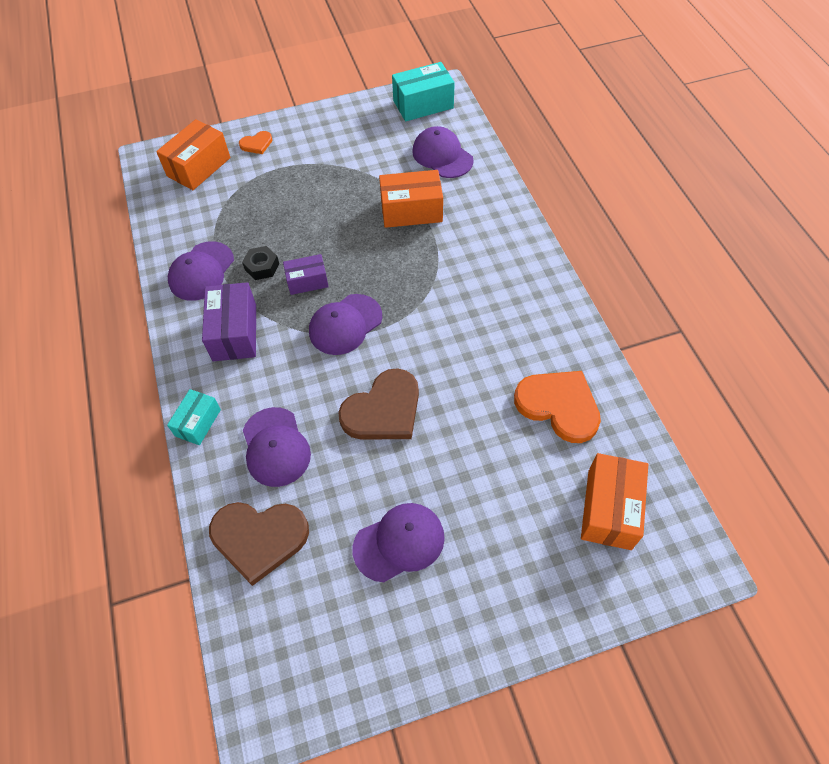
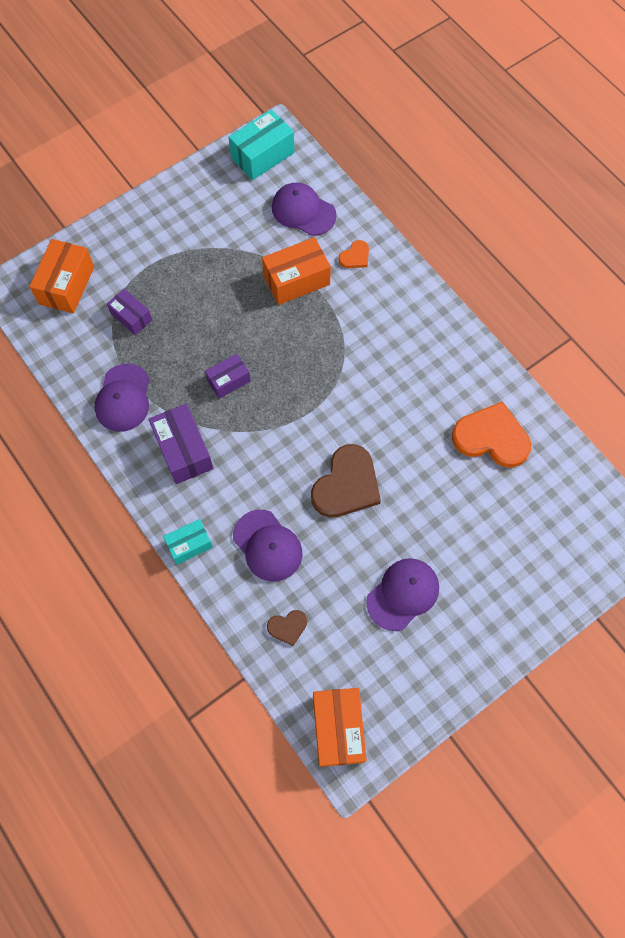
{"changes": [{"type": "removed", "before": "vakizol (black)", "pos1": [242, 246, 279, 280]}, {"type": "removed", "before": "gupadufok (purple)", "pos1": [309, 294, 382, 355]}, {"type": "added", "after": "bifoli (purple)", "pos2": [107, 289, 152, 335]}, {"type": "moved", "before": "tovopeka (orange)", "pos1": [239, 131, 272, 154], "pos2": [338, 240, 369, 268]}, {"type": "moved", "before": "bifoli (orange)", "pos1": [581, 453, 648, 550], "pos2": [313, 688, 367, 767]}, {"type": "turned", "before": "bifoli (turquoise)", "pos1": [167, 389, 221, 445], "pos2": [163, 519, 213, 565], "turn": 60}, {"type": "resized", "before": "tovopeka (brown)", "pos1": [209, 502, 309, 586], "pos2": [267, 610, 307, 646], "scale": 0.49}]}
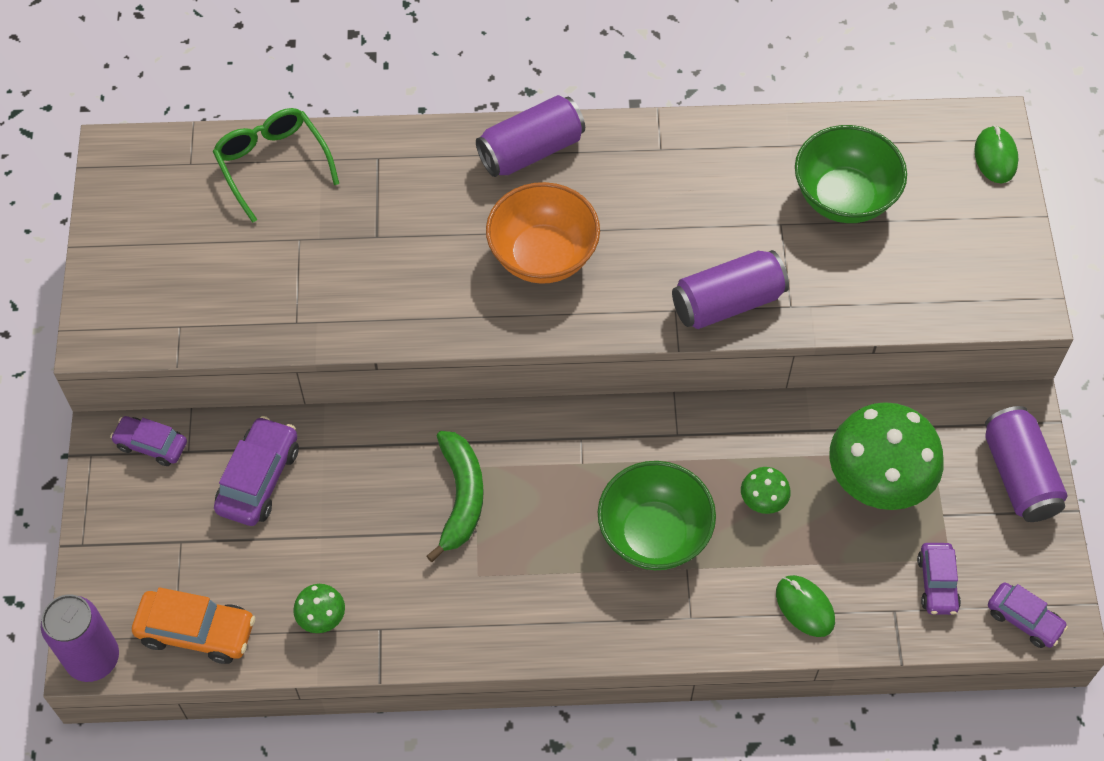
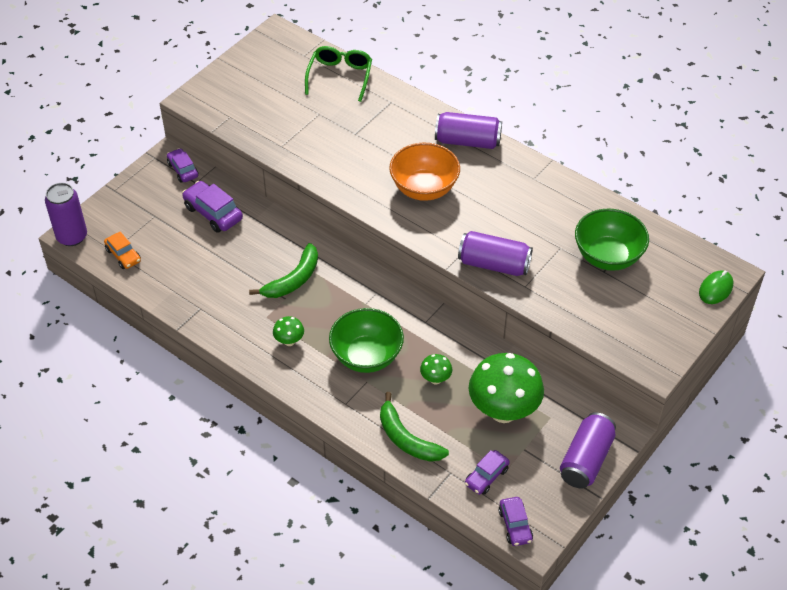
{"changes": [{"type": "moved", "before": "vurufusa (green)", "pos1": [293, 584, 345, 633], "pos2": [273, 316, 304, 346]}, {"type": "replaced", "before": "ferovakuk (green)", "after": "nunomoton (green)", "pos1": [776, 575, 835, 637], "pos2": [380, 392, 449, 462]}, {"type": "turned", "before": "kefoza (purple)", "pos1": [214, 416, 299, 526], "pos2": [182, 181, 243, 233], "turn": -105}, {"type": "resized", "before": "kefoza (orange)", "pos1": [132, 587, 255, 664], "pos2": [104, 232, 141, 269], "scale": 0.66}]}
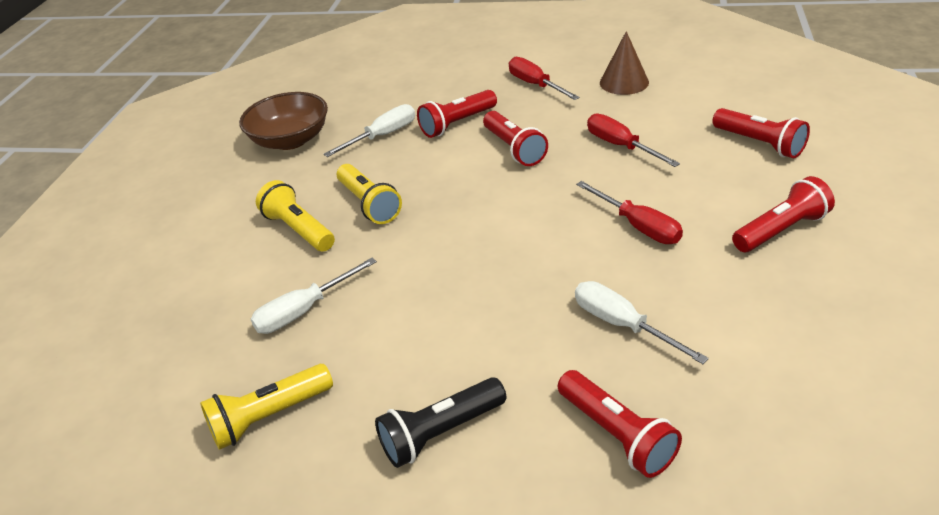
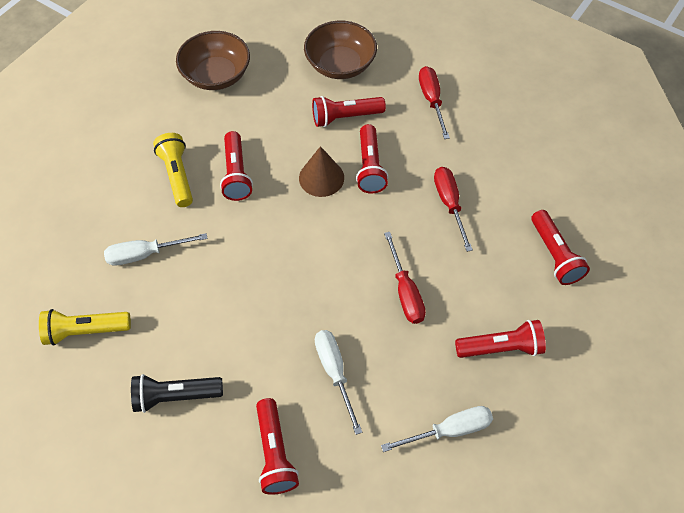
{"changes": [{"type": "added", "after": "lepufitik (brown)", "pos2": [304, 21, 377, 79]}, {"type": "moved", "before": "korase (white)", "pos1": [324, 104, 415, 157], "pos2": [381, 406, 493, 452]}, {"type": "moved", "before": "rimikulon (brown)", "pos1": [600, 31, 649, 95], "pos2": [299, 146, 344, 197]}, {"type": "recoloured", "before": "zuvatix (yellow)", "after": "zuvatix (red)", "pos1": [337, 164, 402, 224], "pos2": [220, 131, 253, 201]}]}
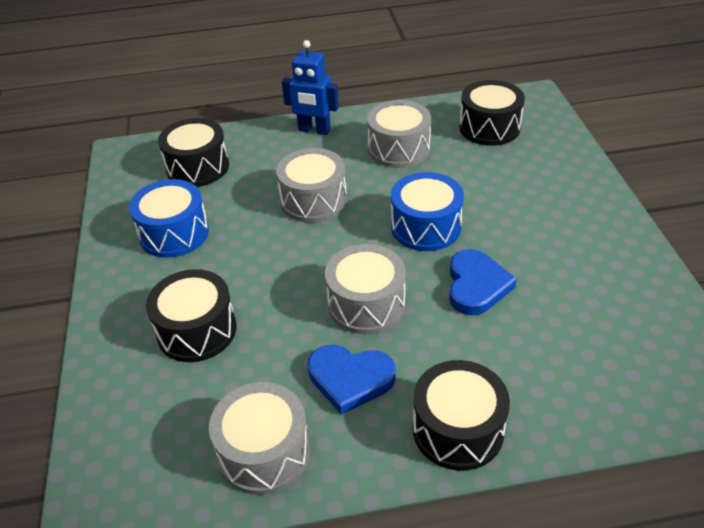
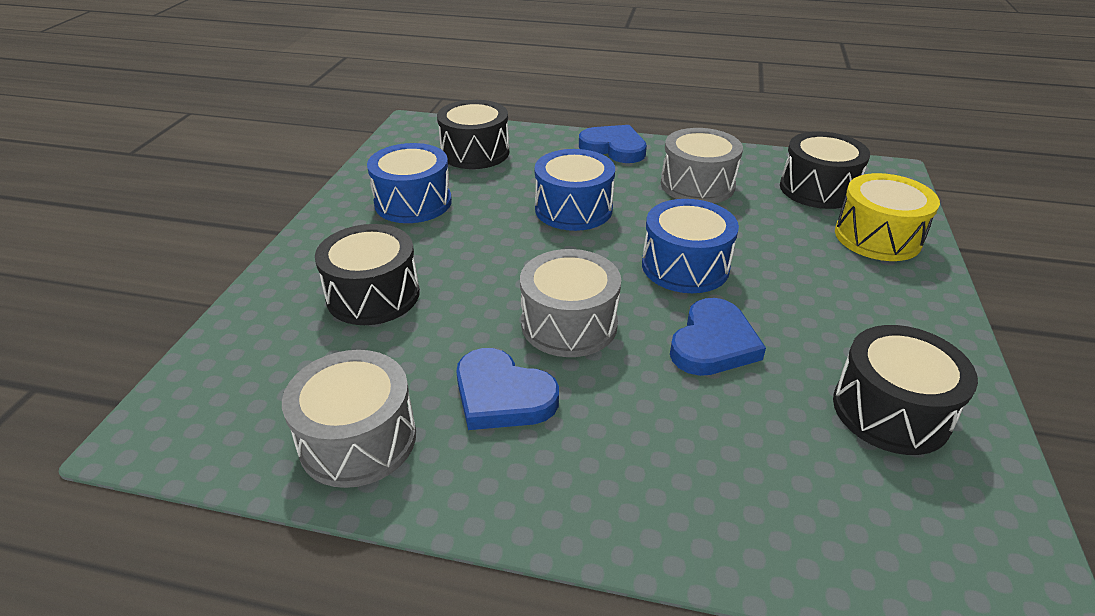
{"changes": [{"type": "added", "after": "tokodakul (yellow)", "pos2": [835, 173, 940, 261]}, {"type": "moved", "before": "tokodakul (black)", "pos1": [413, 360, 510, 471], "pos2": [833, 325, 978, 455]}, {"type": "replaced", "before": "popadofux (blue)", "after": "tovopeka (blue)", "pos1": [282, 40, 339, 135], "pos2": [579, 125, 647, 163]}, {"type": "recoloured", "before": "tokodakul (grey)", "after": "tokodakul (blue)", "pos1": [276, 148, 347, 223], "pos2": [535, 149, 615, 231]}]}
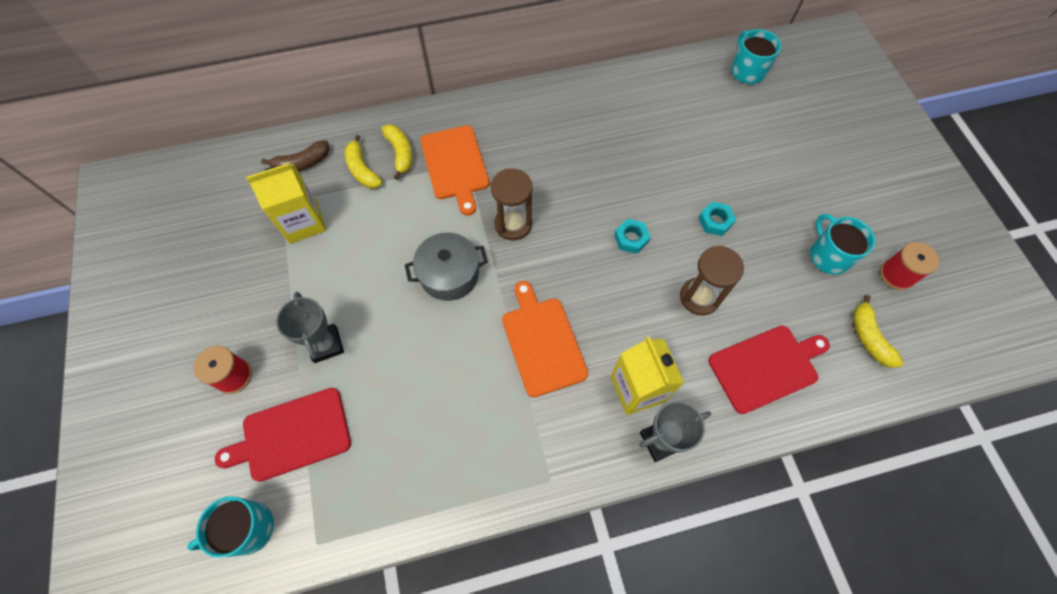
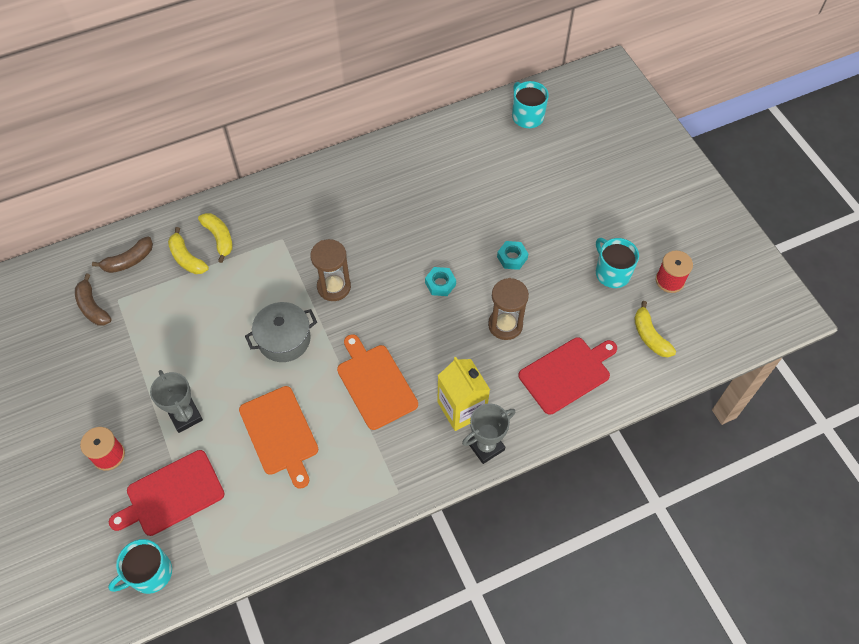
{"changes": [{"type": "removed", "before": "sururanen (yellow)", "pos1": [246, 163, 326, 244]}, {"type": "added", "after": "nunomoton (brown)", "pos2": [75, 273, 111, 326]}, {"type": "moved", "before": "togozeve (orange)", "pos1": [420, 125, 489, 216], "pos2": [239, 386, 318, 489]}]}
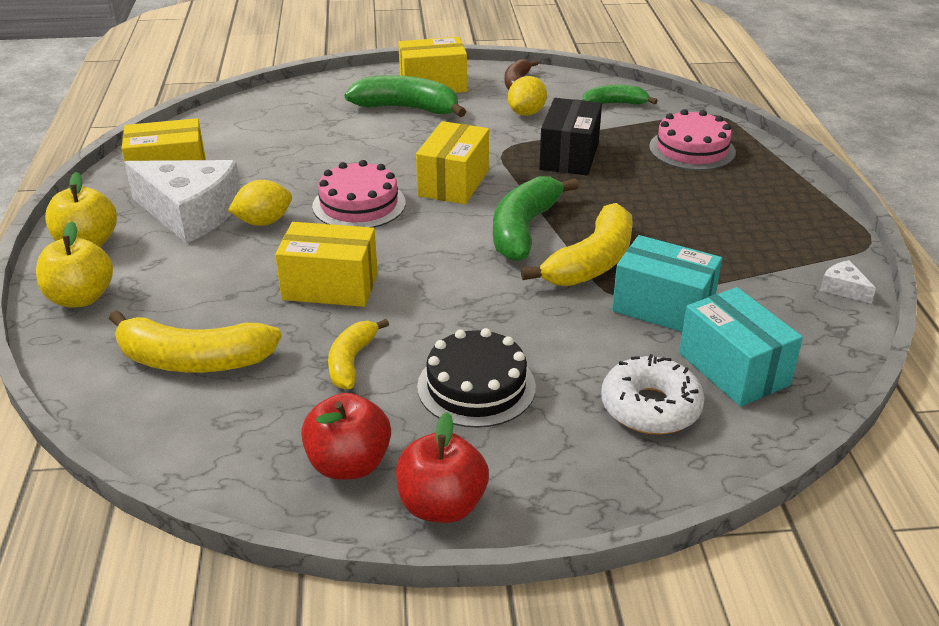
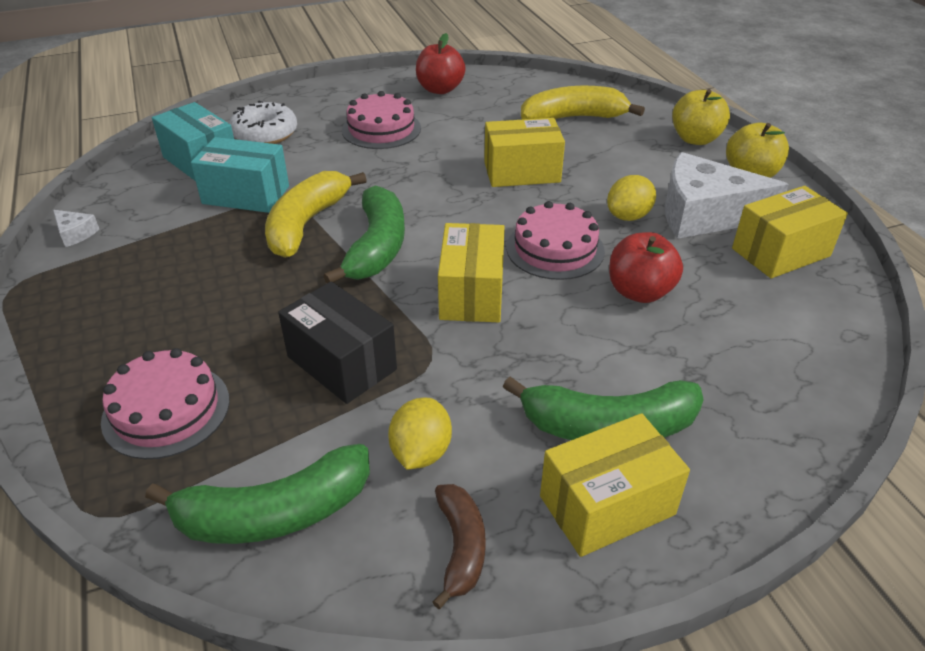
{"changes": [{"type": "removed", "before": "nunomoton (yellow)", "pos1": [328, 319, 389, 390]}, {"type": "moved", "before": "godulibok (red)", "pos1": [396, 412, 489, 523], "pos2": [609, 232, 683, 303]}, {"type": "recoloured", "before": "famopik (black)", "after": "famopik (pink)", "pos1": [417, 328, 536, 428], "pos2": [342, 91, 421, 149]}, {"type": "turned", "before": "bifoli (black)", "pos1": [539, 98, 602, 176], "pos2": [278, 281, 397, 404], "turn": -45}, {"type": "resized", "before": "nunomoton (green)", "pos1": [582, 85, 658, 105], "pos2": [145, 444, 370, 544], "scale": 1.68}]}
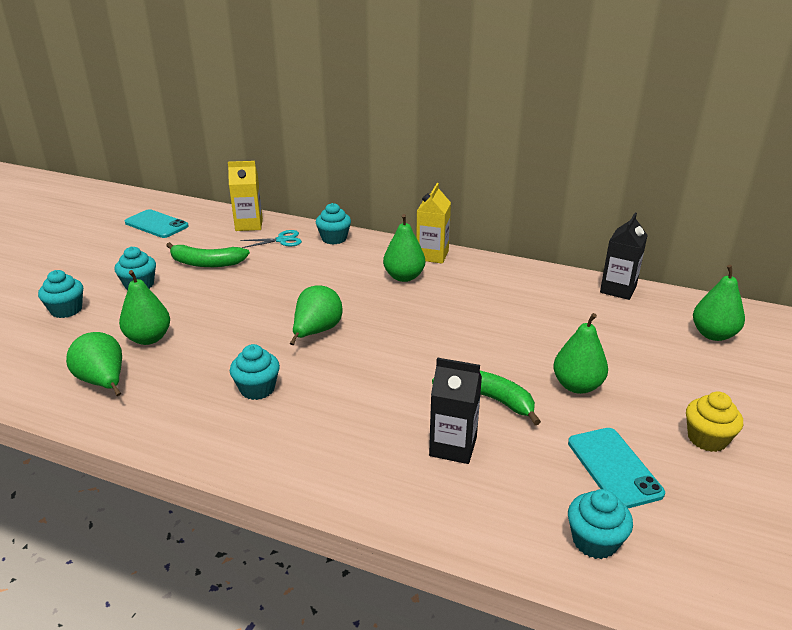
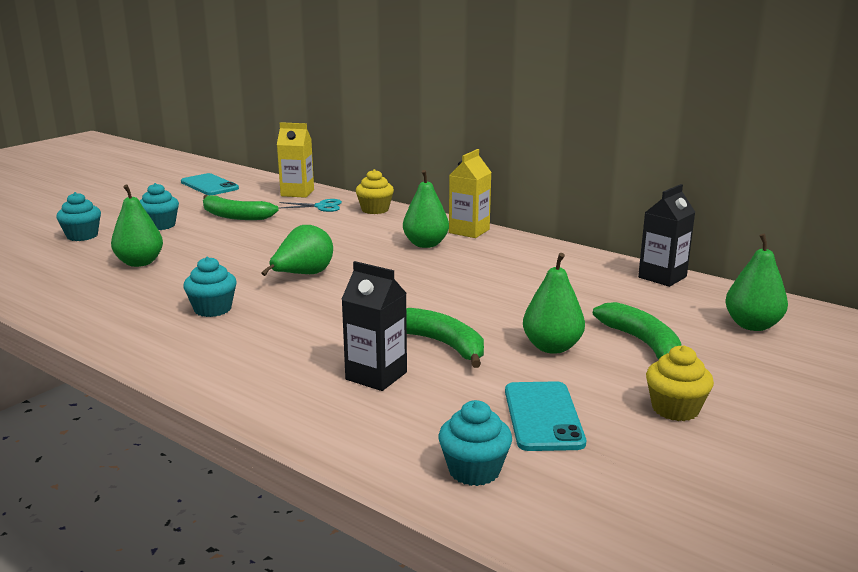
{"changes": [{"type": "removed", "before": "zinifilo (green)", "pos1": [66, 332, 122, 396]}, {"type": "added", "after": "nunomoton (green)", "pos2": [593, 302, 681, 359]}, {"type": "recoloured", "before": "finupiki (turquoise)", "after": "finupiki (yellow)", "pos1": [316, 203, 351, 244], "pos2": [356, 169, 394, 214]}]}
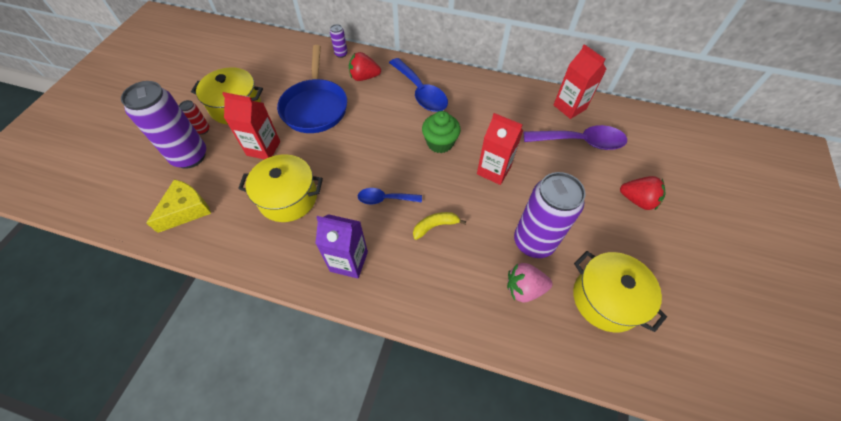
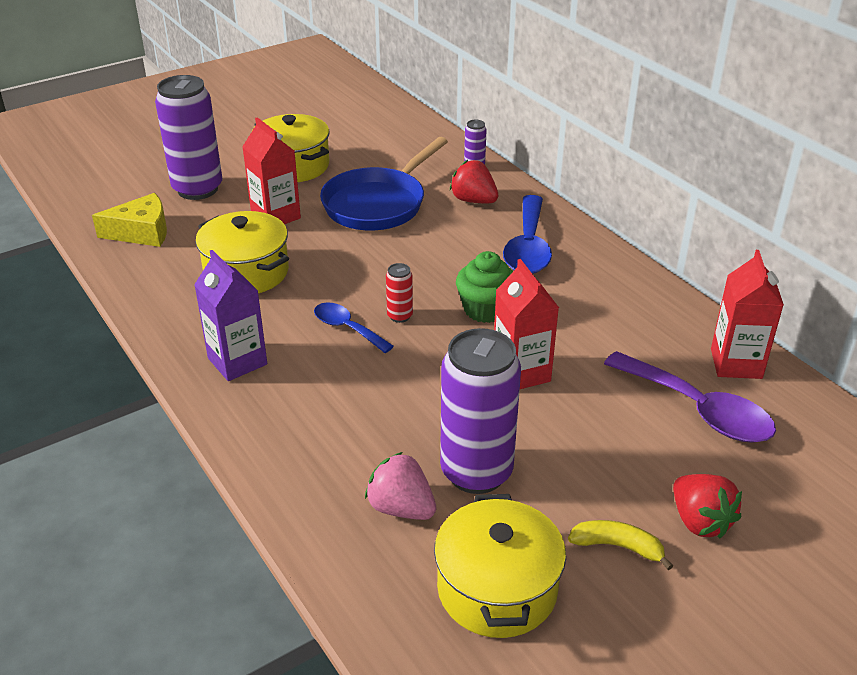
{"changes": [{"type": "moved", "before": "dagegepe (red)", "pos1": [179, 100, 209, 135], "pos2": [386, 263, 413, 323]}, {"type": "moved", "before": "nunomoton (yellow)", "pos1": [413, 212, 466, 240], "pos2": [568, 520, 673, 570]}]}
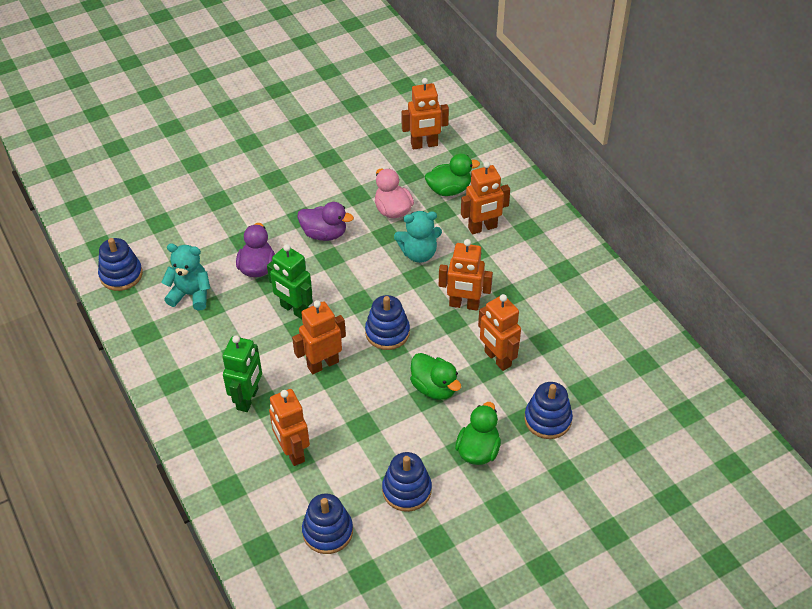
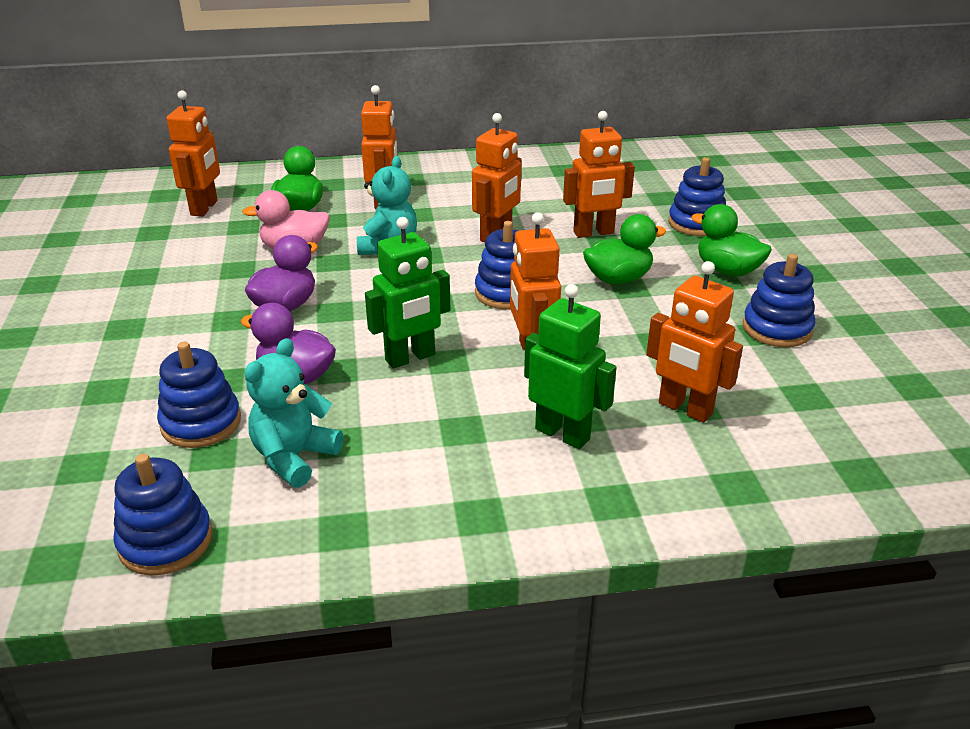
{"changes": [{"type": "moved", "before": "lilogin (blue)", "pos1": [302, 493, 353, 554], "pos2": [157, 342, 241, 448]}, {"type": "turned", "before": "popadofux (orange)", "pos1": [269, 389, 310, 466], "pos2": [646, 261, 743, 423], "turn": 45}]}
